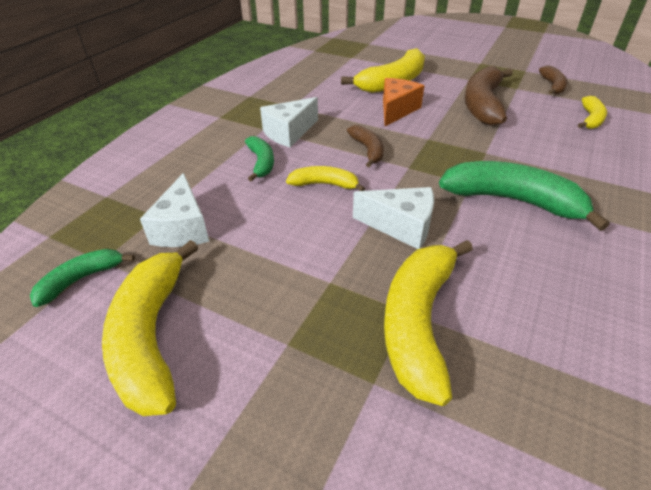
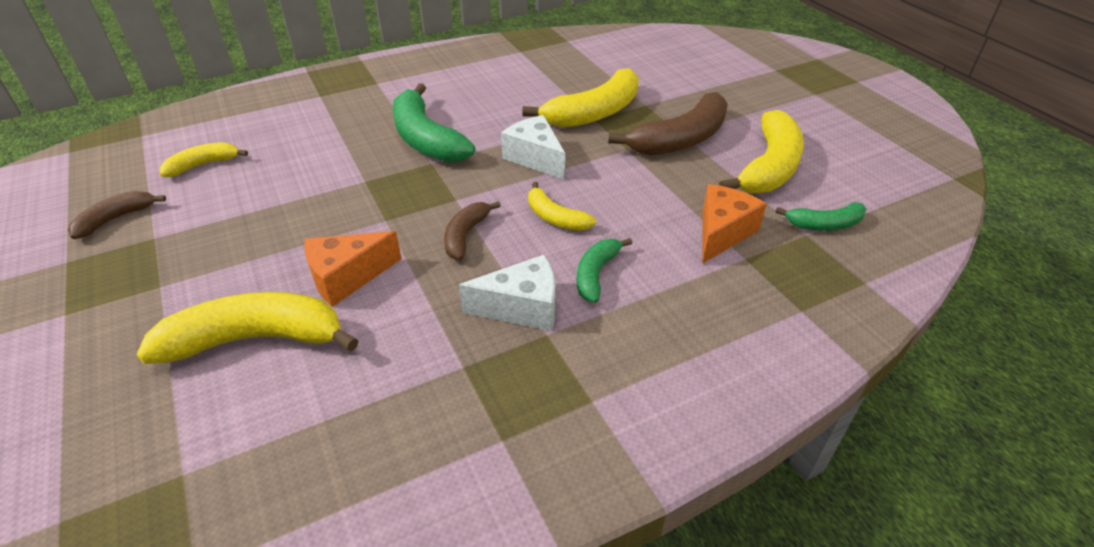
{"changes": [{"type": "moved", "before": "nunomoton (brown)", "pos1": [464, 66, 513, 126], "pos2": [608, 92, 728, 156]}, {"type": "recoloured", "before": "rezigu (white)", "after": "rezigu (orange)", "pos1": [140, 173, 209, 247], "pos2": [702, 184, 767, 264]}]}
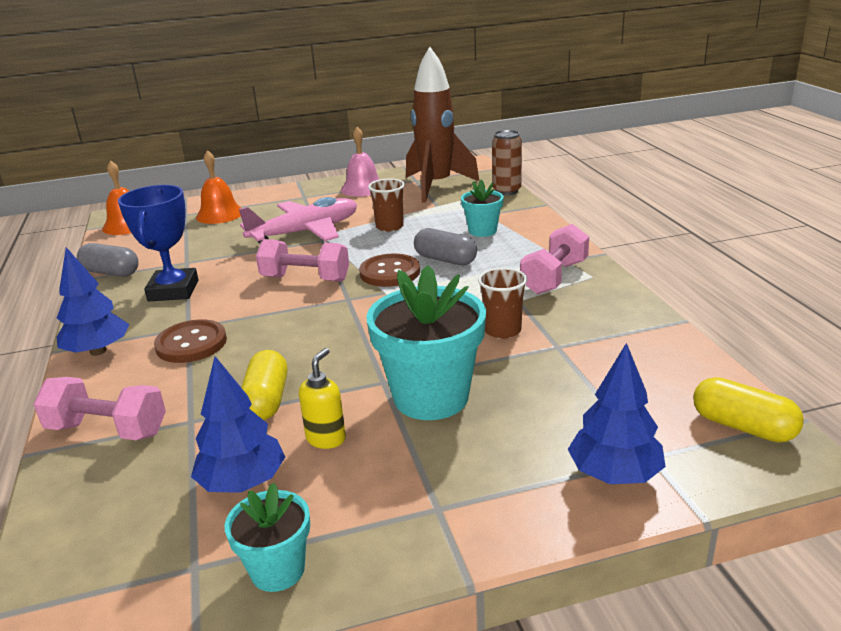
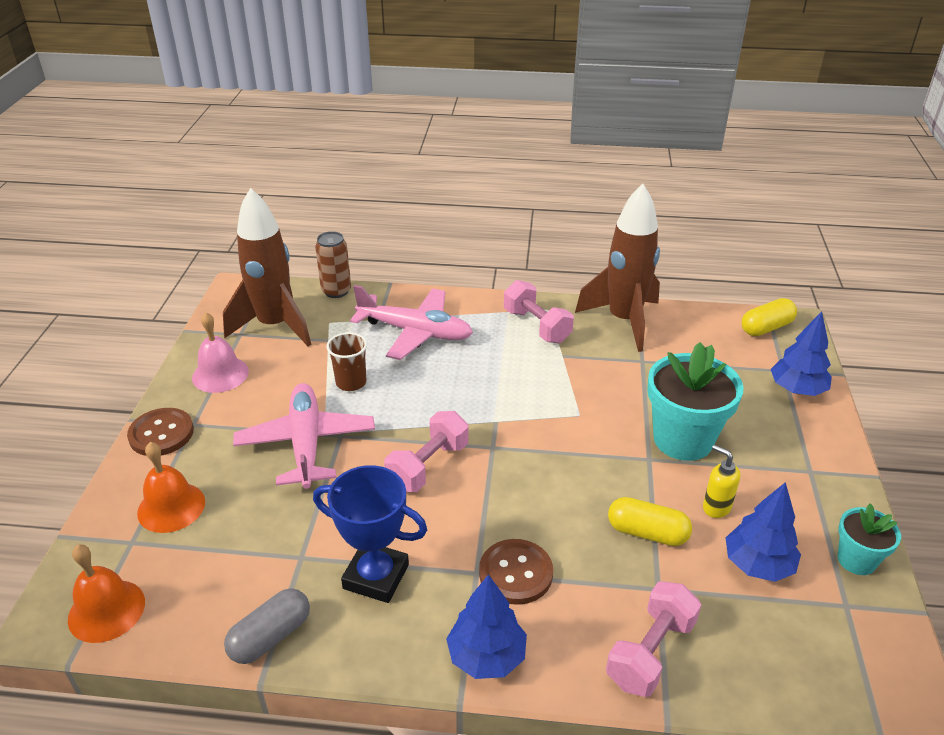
{"changes": [{"type": "removed", "before": "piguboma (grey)", "pos1": [414, 228, 477, 265]}, {"type": "removed", "before": "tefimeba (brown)", "pos1": [478, 267, 527, 339]}, {"type": "added", "after": "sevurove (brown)", "pos2": [575, 184, 660, 352]}, {"type": "moved", "before": "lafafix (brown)", "pos1": [359, 254, 420, 287], "pos2": [127, 408, 194, 456]}, {"type": "replaced", "before": "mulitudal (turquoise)", "after": "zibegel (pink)", "pos1": [461, 180, 504, 237], "pos2": [350, 285, 473, 360]}]}
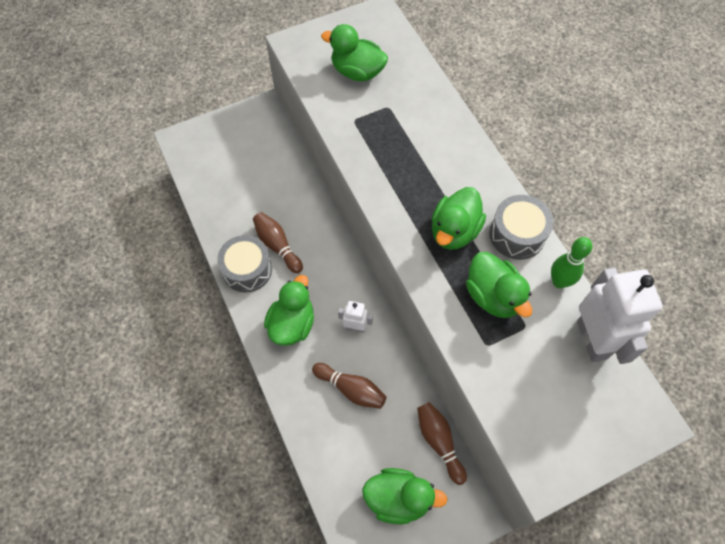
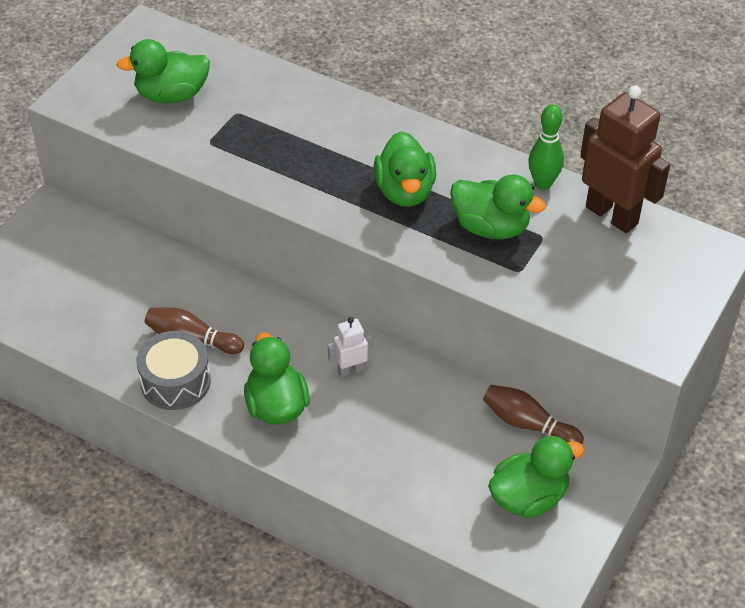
{"changes": [{"type": "removed", "before": "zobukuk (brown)", "pos1": [312, 363, 387, 409]}, {"type": "removed", "before": "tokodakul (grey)", "pos1": [489, 195, 553, 260]}, {"type": "recoloured", "before": "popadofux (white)", "after": "popadofux (brown)", "pos1": [577, 267, 663, 364], "pos2": [580, 85, 670, 233]}]}
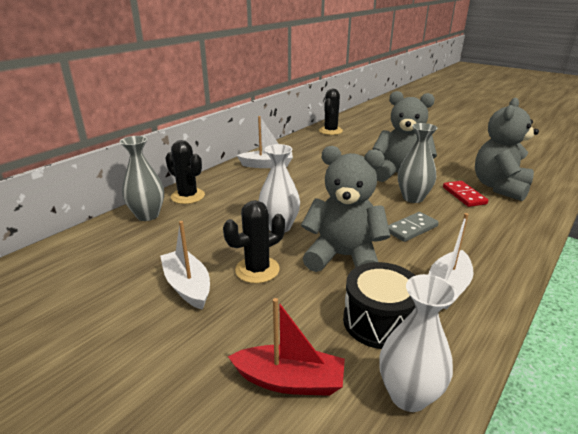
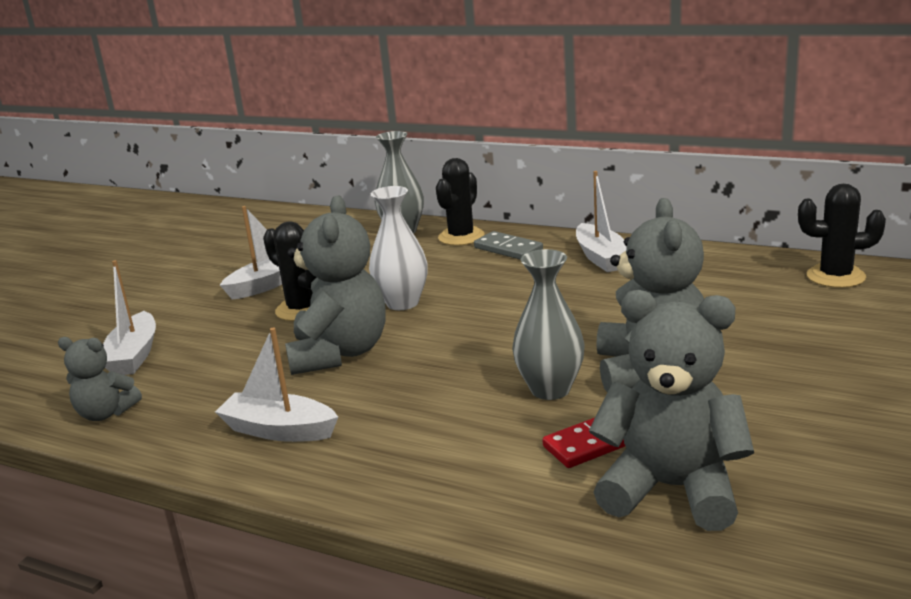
{"changes": [{"type": "removed", "before": "tokodakul (black)", "pos1": [343, 262, 416, 349]}, {"type": "moved", "before": "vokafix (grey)", "pos1": [388, 212, 439, 242], "pos2": [474, 231, 543, 260]}, {"type": "replaced", "before": "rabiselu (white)", "after": "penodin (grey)", "pos1": [379, 274, 457, 412], "pos2": [58, 337, 142, 421]}, {"type": "recoloured", "before": "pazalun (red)", "after": "pazalun (white)", "pos1": [228, 298, 345, 396], "pos2": [103, 260, 156, 375]}]}
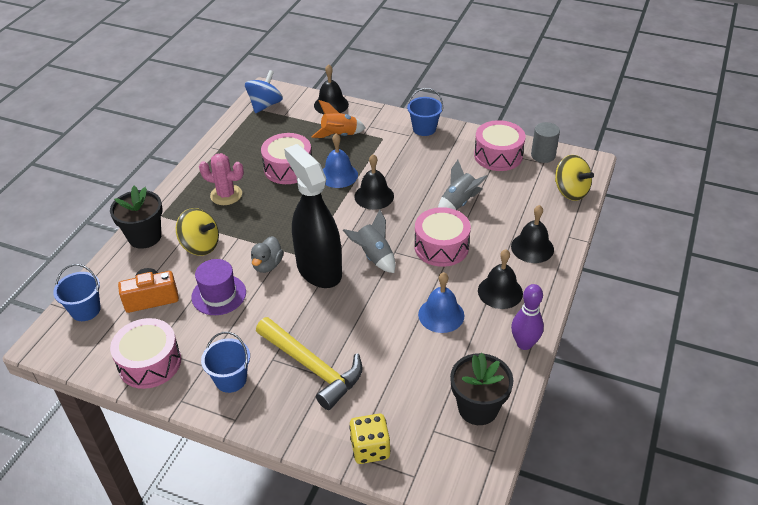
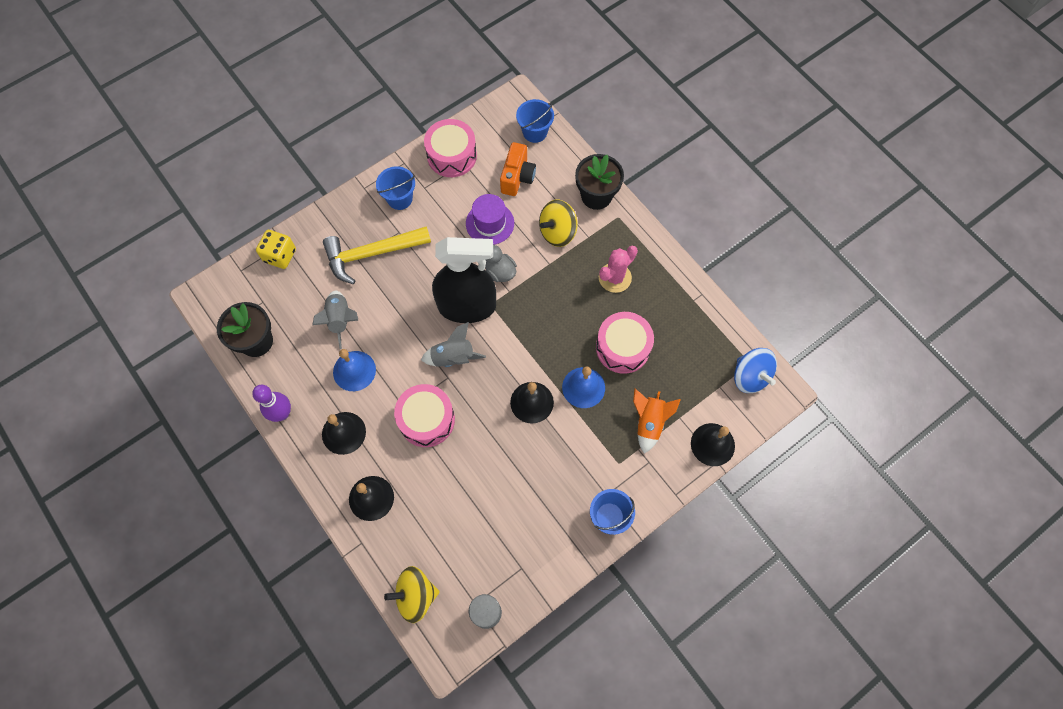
{"changes": [{"type": "removed", "before": "tokodakul (pink)", "pos1": [474, 120, 526, 171]}, {"type": "moved", "before": "sevurove (grey)", "pos1": [438, 160, 488, 210], "pos2": [312, 291, 358, 349]}]}
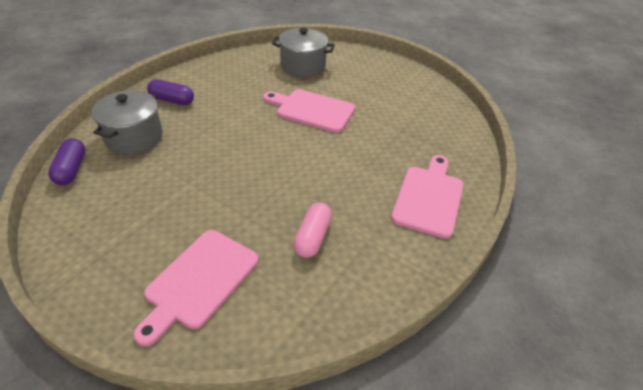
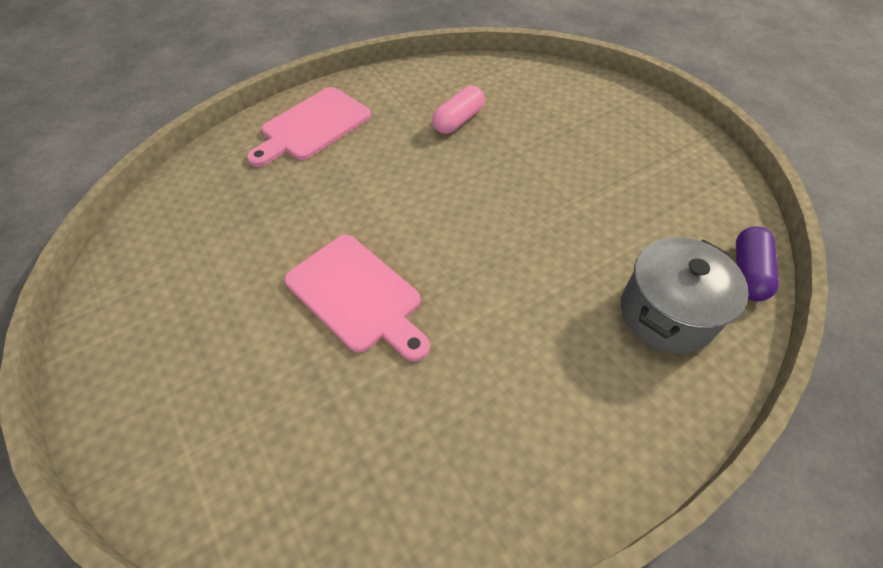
{"changes": [{"type": "removed", "before": "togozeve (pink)", "pos1": [133, 230, 259, 346]}, {"type": "removed", "before": "piguboma (purple)", "pos1": [147, 79, 194, 105]}, {"type": "removed", "before": "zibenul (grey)", "pos1": [272, 28, 335, 77]}]}
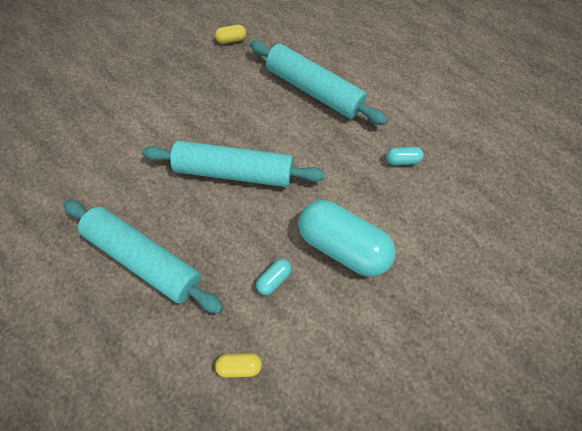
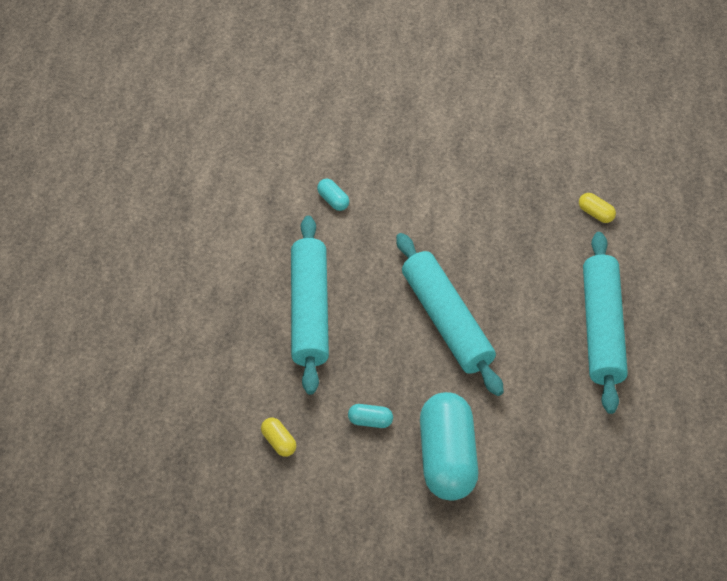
{"changes": [{"type": "moved", "before": "piguboma (turquoise)", "pos1": [386, 147, 424, 165], "pos2": [317, 179, 349, 211]}]}
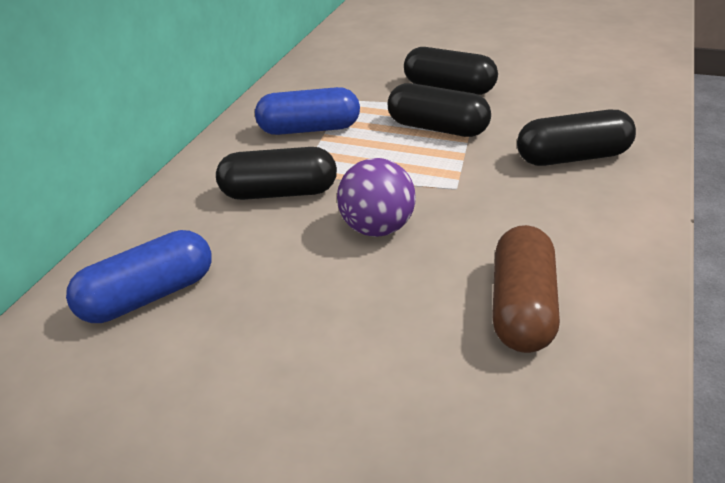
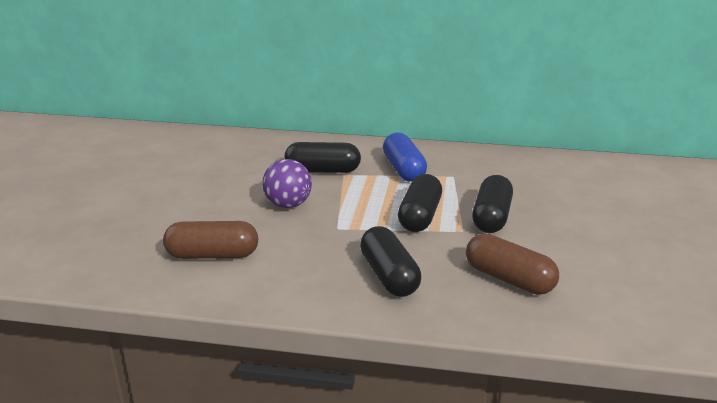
{"changes": [{"type": "removed", "before": "piguboma (blue)", "pos1": [66, 230, 212, 323]}, {"type": "added", "after": "piguboma (brown)", "pos2": [466, 234, 559, 295]}, {"type": "turned", "before": "piguboma (black)", "pos1": [216, 147, 337, 200], "pos2": [285, 142, 361, 173], "turn": -75}]}
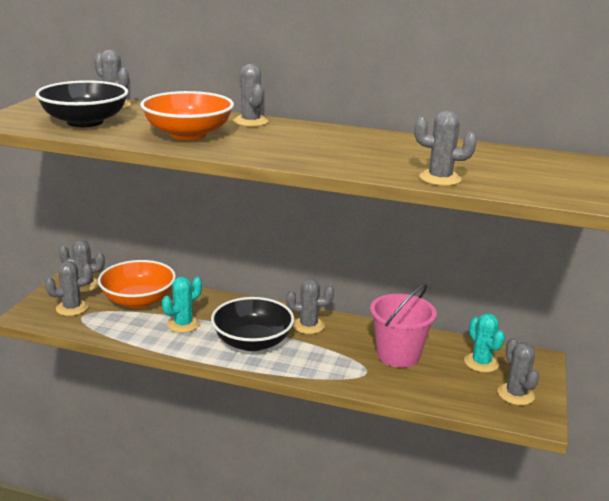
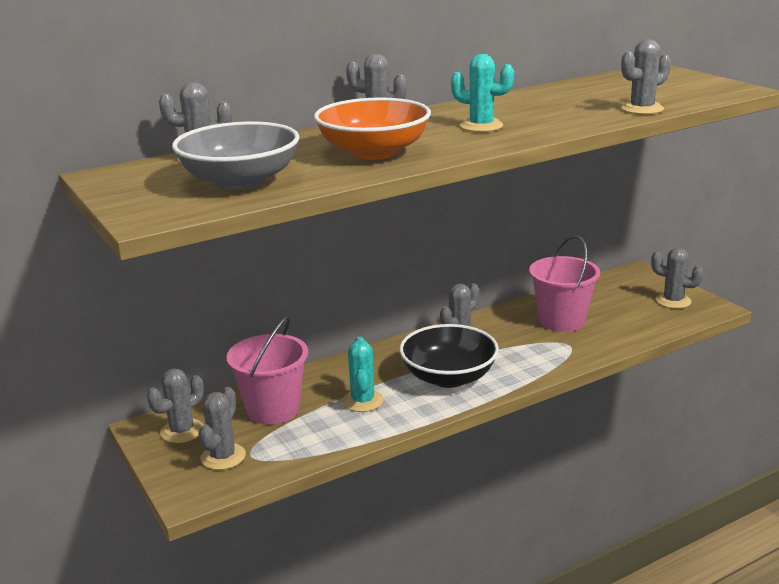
{"changes": [{"type": "moved", "before": "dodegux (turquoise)", "pos1": [464, 313, 505, 373], "pos2": [451, 54, 514, 132]}, {"type": "replaced", "before": "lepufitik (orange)", "after": "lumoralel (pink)", "pos1": [98, 260, 176, 308], "pos2": [226, 316, 308, 424]}, {"type": "recoloured", "before": "lepufitik (black)", "after": "lepufitik (grey)", "pos1": [35, 80, 128, 127], "pos2": [172, 121, 299, 190]}]}
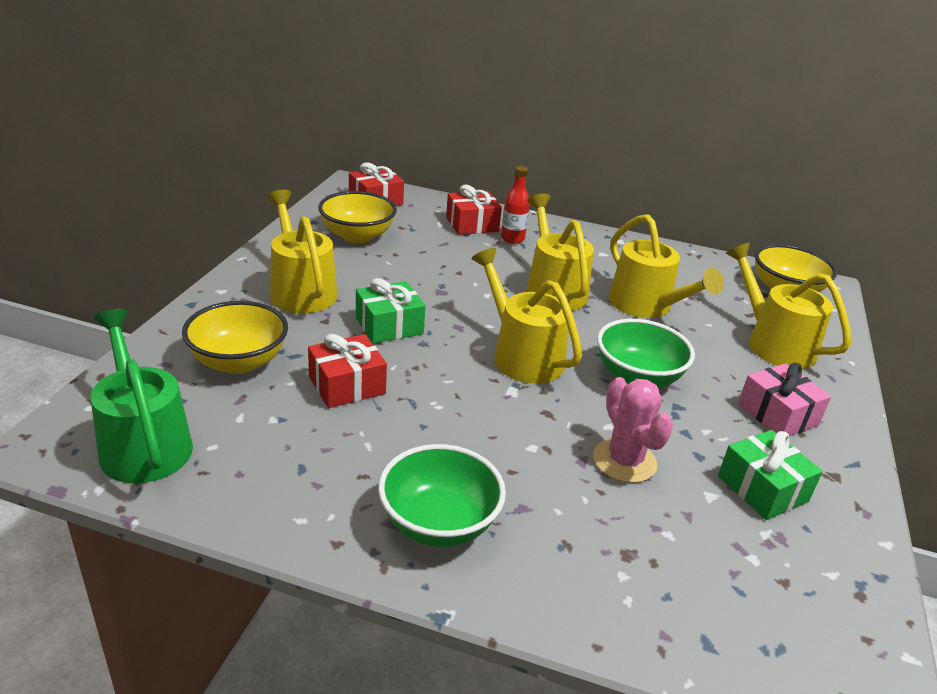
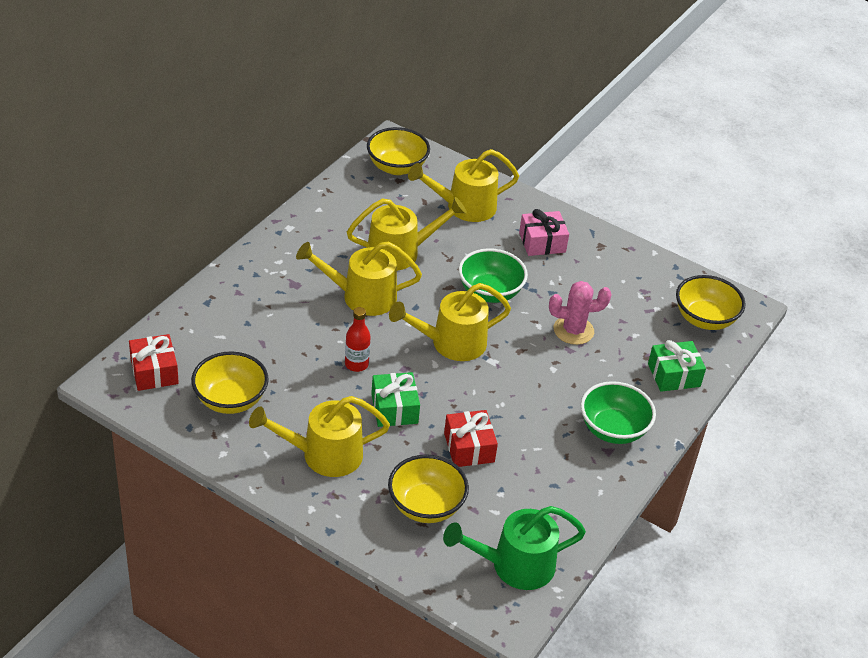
{"changes": [{"type": "removed", "before": "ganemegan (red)", "pos1": [446, 185, 502, 235]}, {"type": "added", "after": "lepufitik (yellow)", "pos2": [676, 275, 746, 330]}, {"type": "moved", "before": "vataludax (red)", "pos1": [501, 166, 530, 244], "pos2": [345, 307, 371, 372]}, {"type": "moved", "before": "ganemegan (green)", "pos1": [718, 430, 823, 520], "pos2": [648, 340, 706, 392]}]}
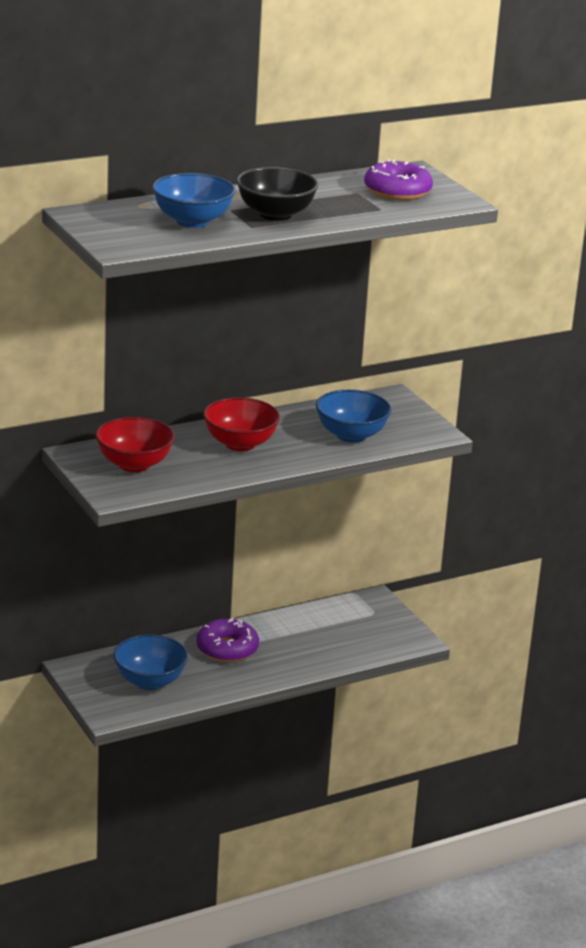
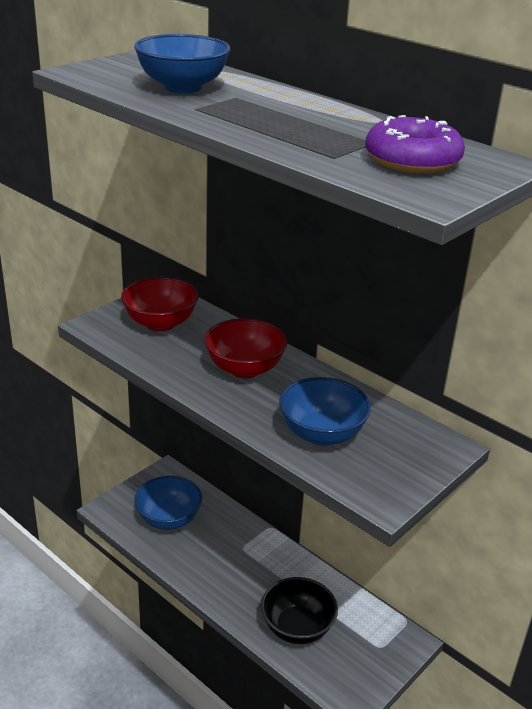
{"changes": [{"type": "removed", "before": "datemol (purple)", "pos1": [196, 618, 259, 662]}, {"type": "moved", "before": "lepufitik (black)", "pos1": [236, 167, 319, 221], "pos2": [261, 577, 338, 644]}]}
